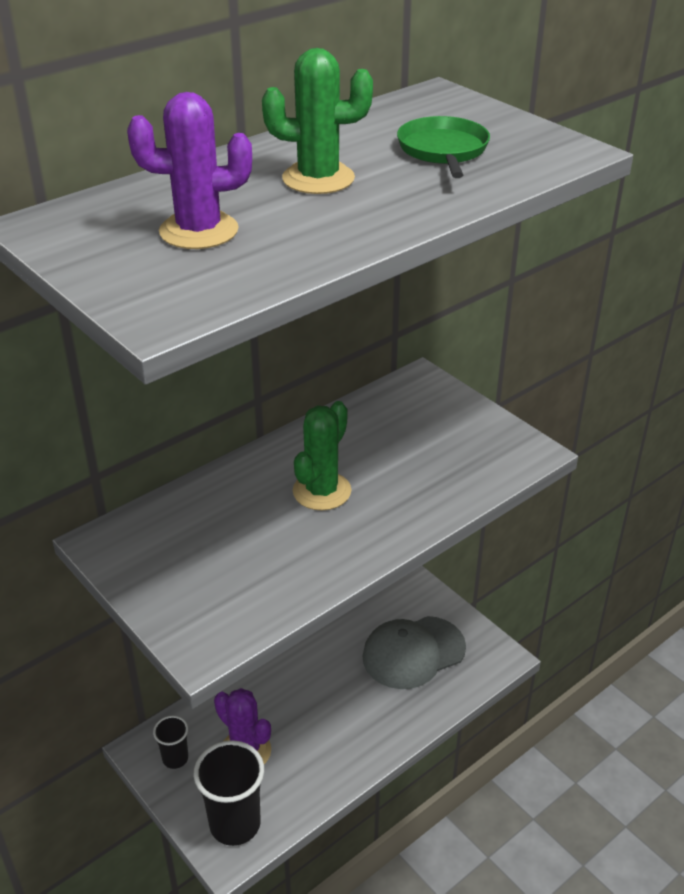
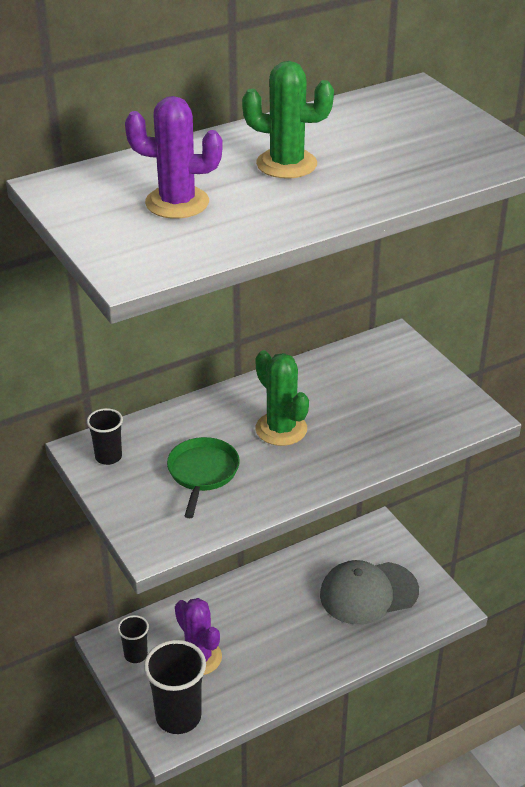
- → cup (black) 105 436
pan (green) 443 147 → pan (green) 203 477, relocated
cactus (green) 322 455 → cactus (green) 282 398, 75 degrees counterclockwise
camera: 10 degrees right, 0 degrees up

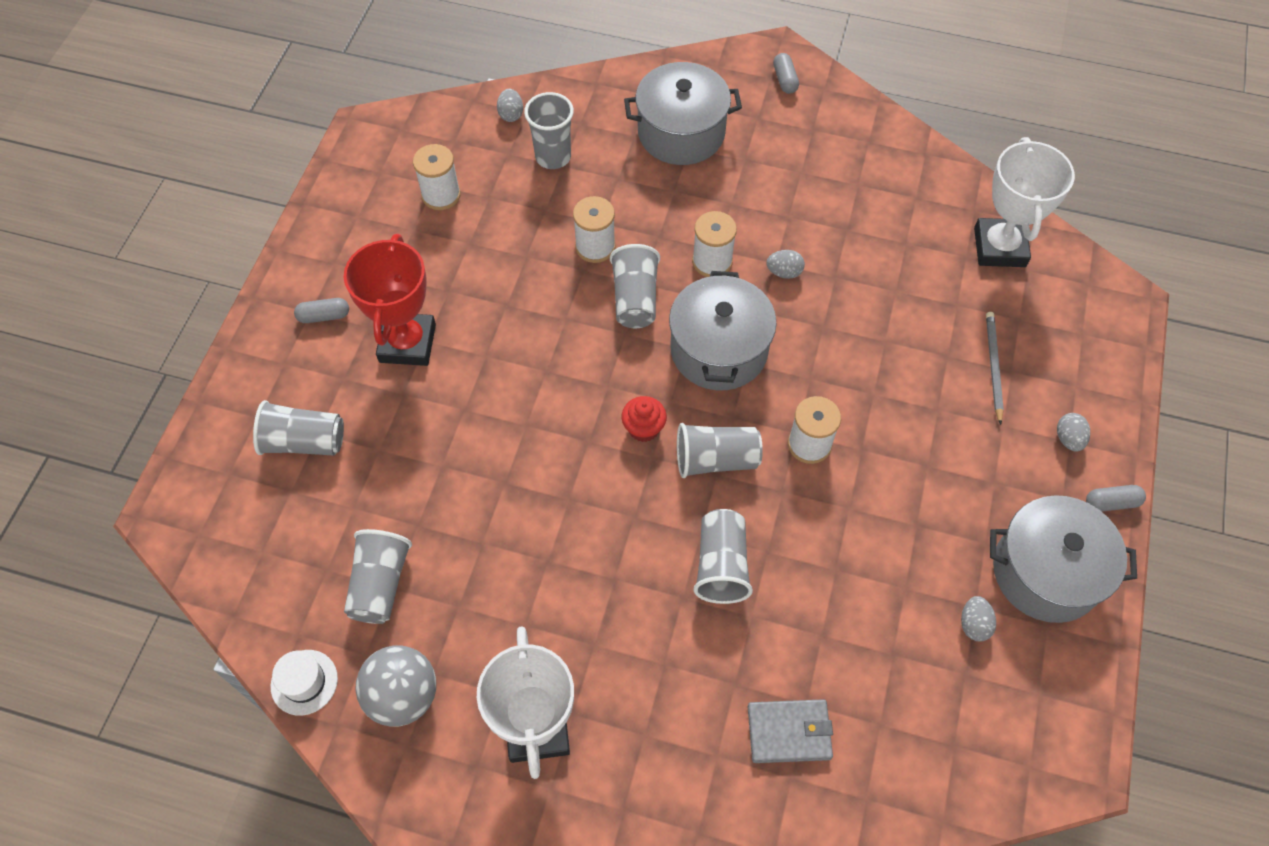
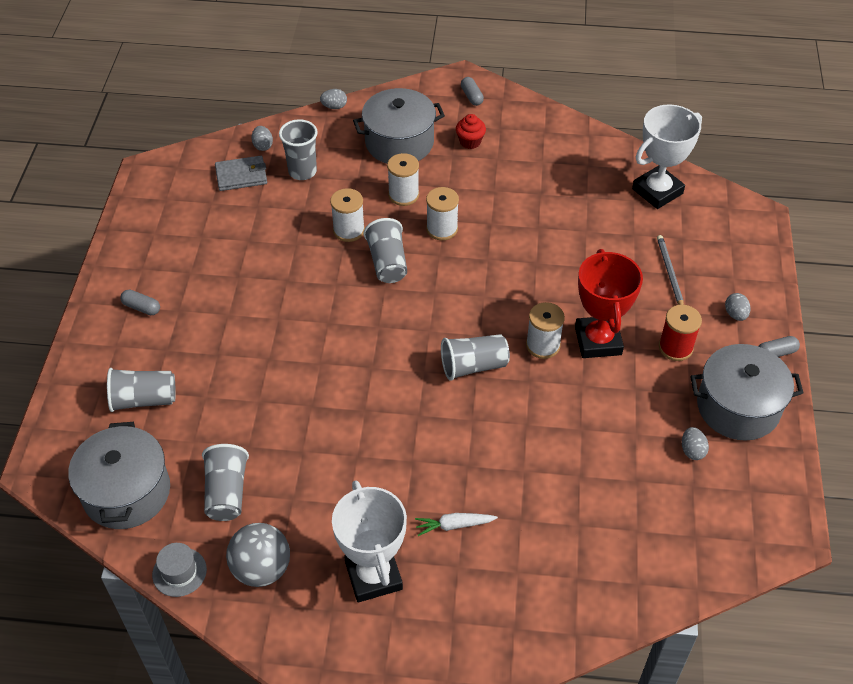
pot (grey) 723 330 → pot (grey) 119 475, relocated
capsule (grey) 321 310 → capsule (grey) 140 302, 45 degrees clockwise
hat (white) 304 683 → hat (grey) 179 570
wallet (grey) 790 731 → wallet (grey) 241 173, relocated
egg (grey) 785 264 → egg (grey) 333 99, relocated
spool (white) 437 177 → spool (white) 403 179, relocated
- → carrot (white) 456 524
cupcake (red) 644 419 → cupcake (red) 471 131, relocated
trophy (red) 390 300 → trophy (red) 609 303, relocated
trophy (white) 1024 202 → trophy (white) 667 156, 60 degrees clockwise
- → spool (red) 680 333
cup (grey) 723 556 → -
camera: 10 degrees left, 10 degrees down

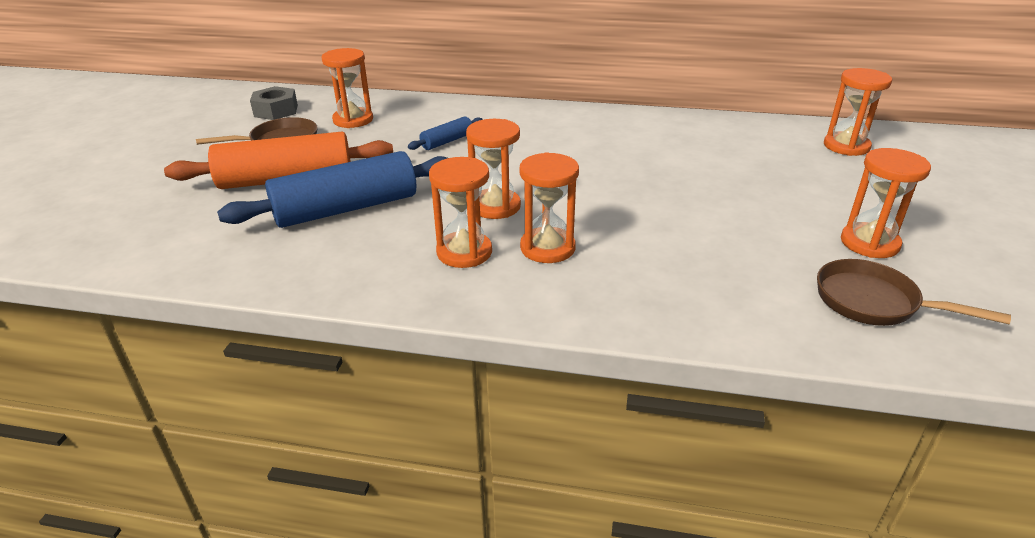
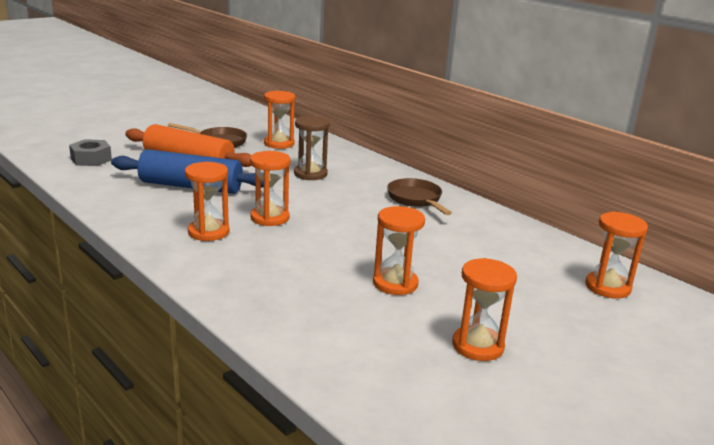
nut (grey) 274 103 → nut (grey) 90 152, relocated
rolling pin (blue) 445 133 → hourglass (brown) 312 148
hourglass (orange) 549 207 → hourglass (orange) 399 250, relocated
pan (brown) 914 292 → pan (brown) 419 196, relocated
camera: 35 degrees right, 10 degrees down

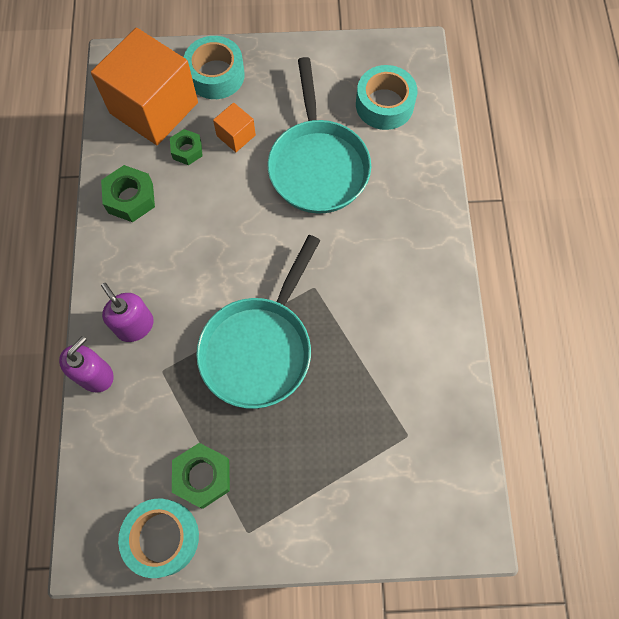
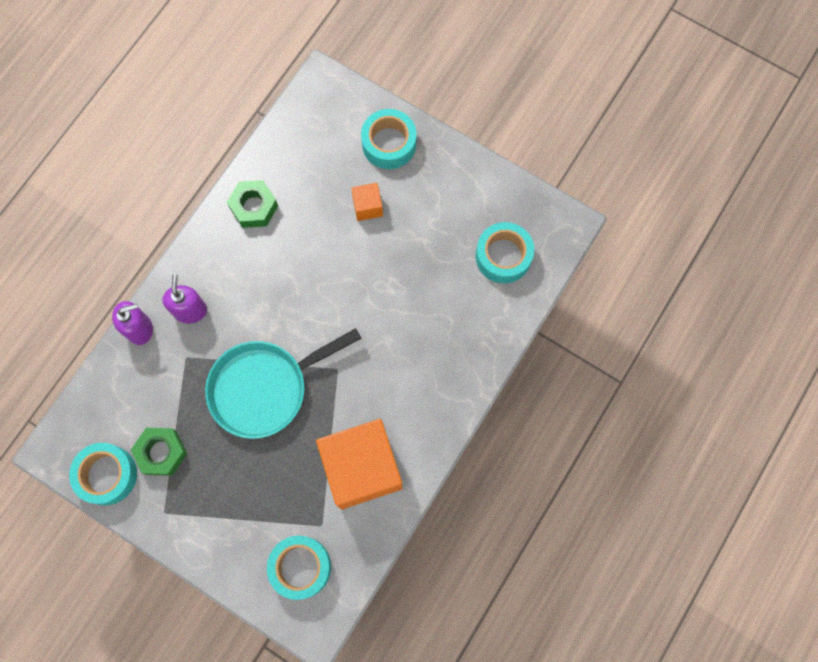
- → tape (turquoise) 299 568
cube (orange) 144 86 → cube (orange) 359 464, relocated
nut (green) 186 147 → -
pan (turquoise) 319 135 → -
camera: 35 degrees right, 5 degrees up

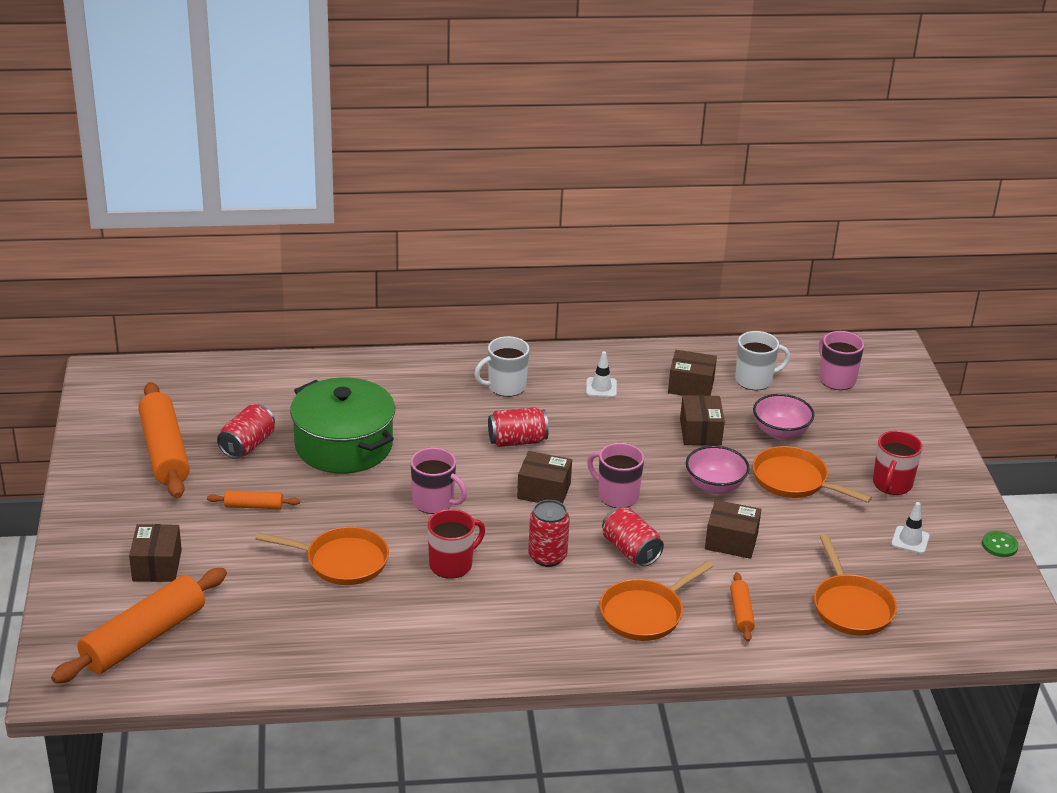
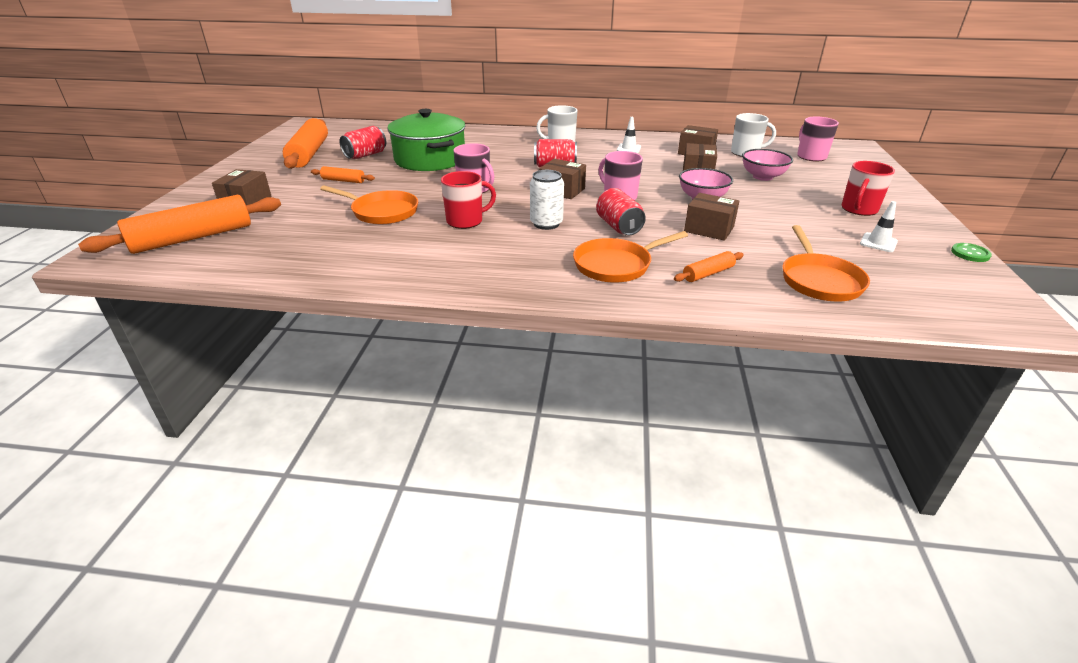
can (red) 549 533 → can (white) 547 200
rolling pin (orange) 742 607 → rolling pin (orange) 709 266, 45 degrees clockwise
pan (orange) 812 474 → -
camera: 15 degrees right, 0 degrees up

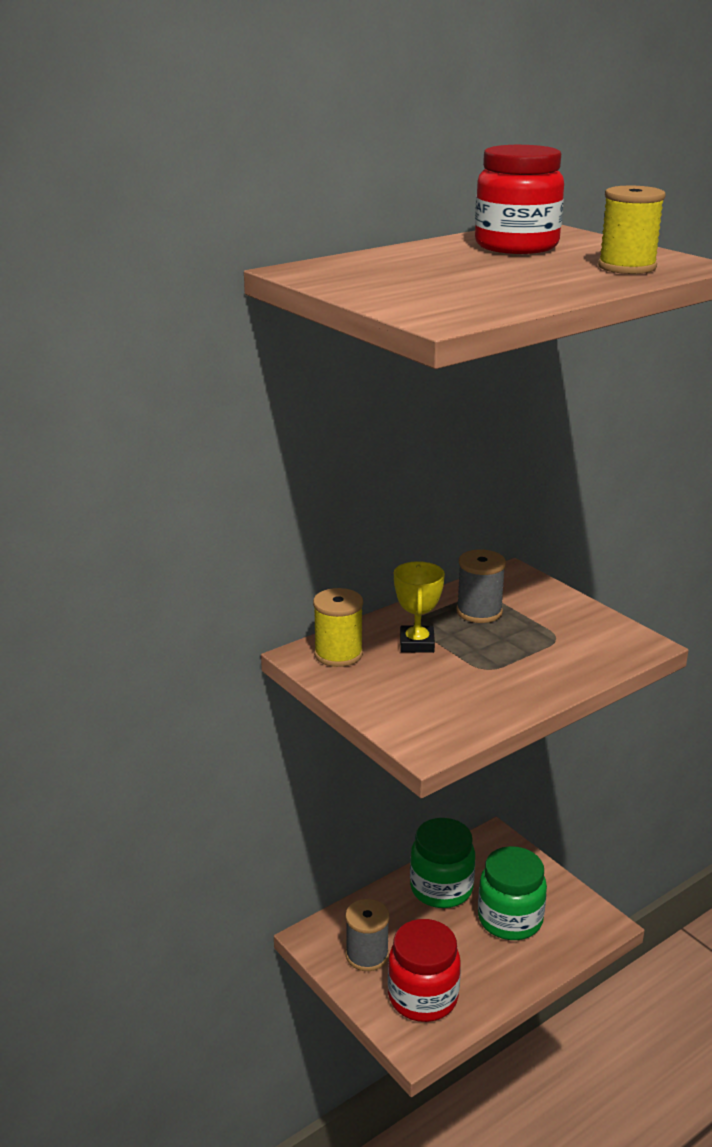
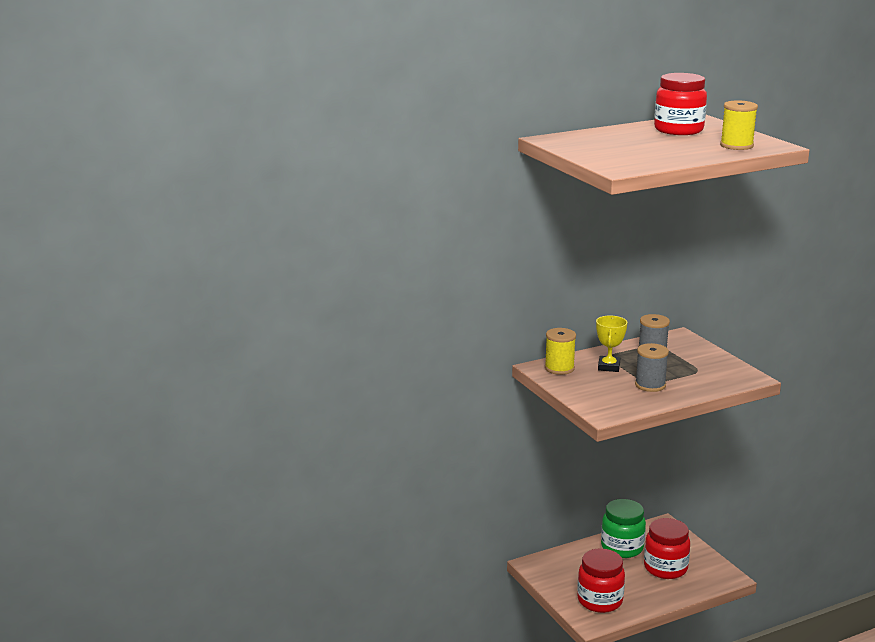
spool (grey) 367 935 → spool (grey) 652 367, relocated
jar (green) 512 893 → jar (red) 667 548
camera: 10 degrees right, 5 degrees down

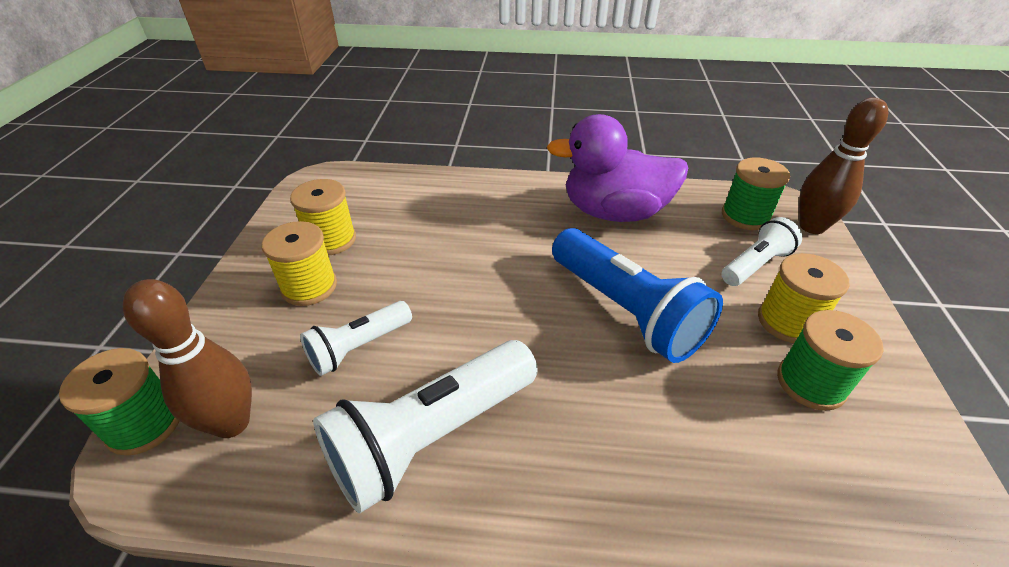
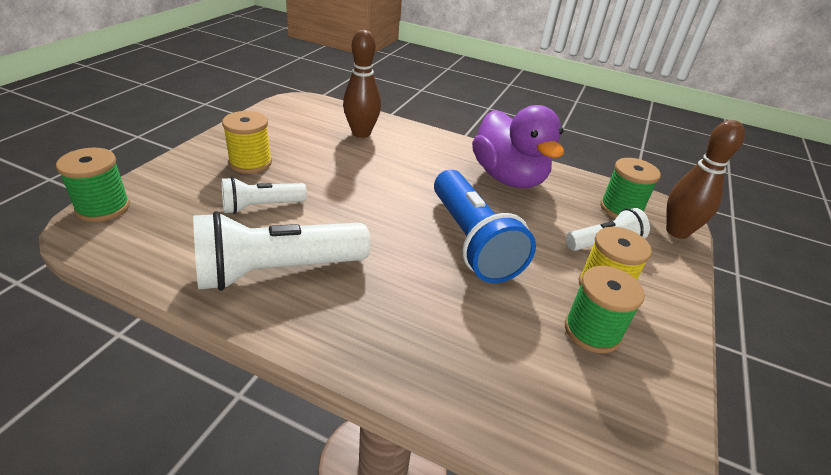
bowling pin (brown) 187 358 → bowling pin (brown) 362 84, relocated
duck (purple) 617 168 → duck (purple) 518 146, 135 degrees counterclockwise
spool (yellow) 323 217 → -
camera: 15 degrees right, 5 degrees down

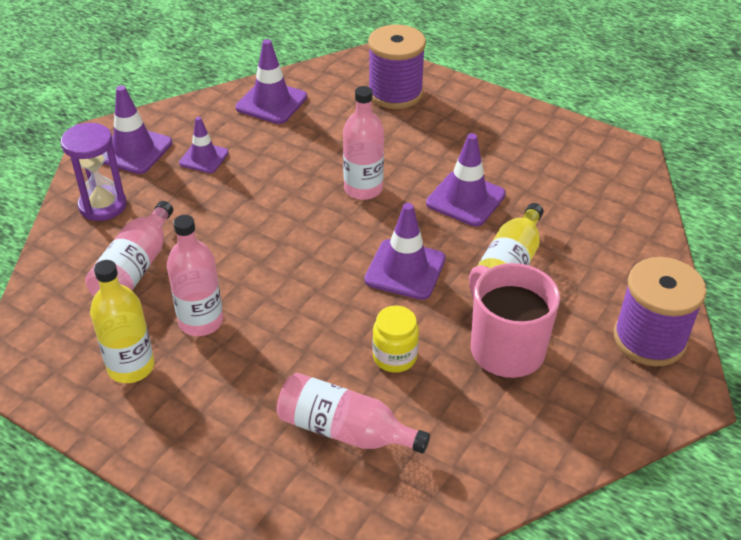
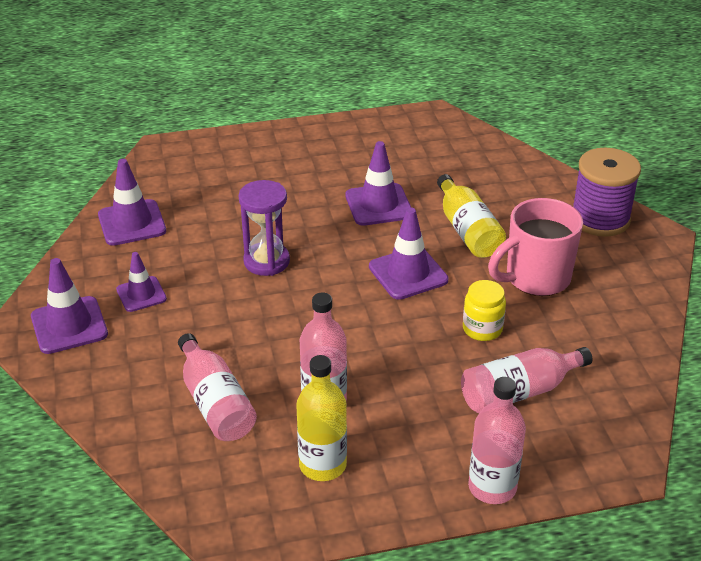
hourglass (purple) 94 172 → hourglass (purple) 264 228, relocated
bottle (pink) 363 143 → bottle (pink) 497 440, relocated
mug (pink) 514 320 → mug (pink) 535 247, 45 degrees counterclockwise
spool (purple) 397 67 → -
camera: 45 degrees left, 5 degrees down

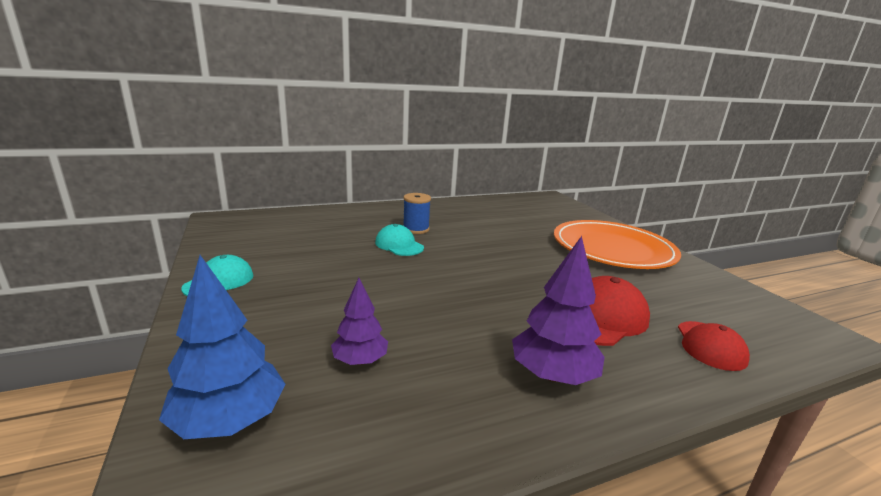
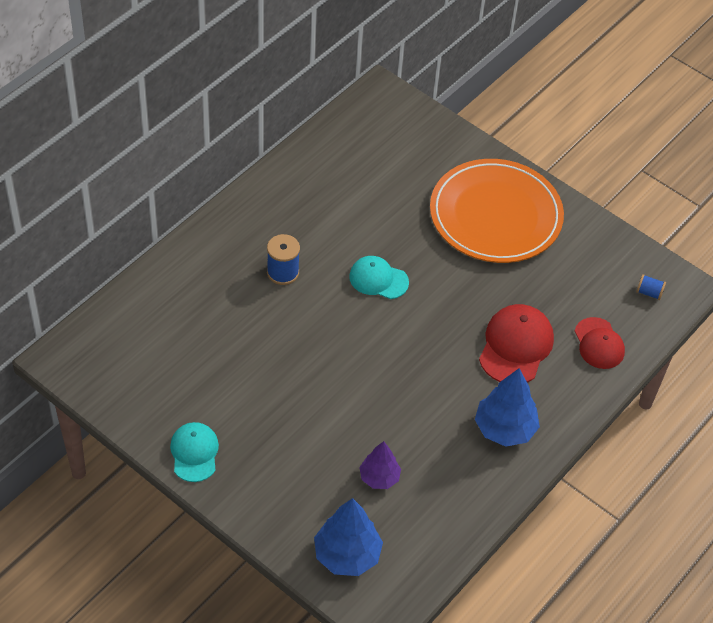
cap (turquoise) 399 240 → cap (turquoise) 379 277, relocated
tree (purple) 558 310 → tree (blue) 507 407
- → spool (blue) 651 287
camera: 30 degrees left, 30 degrees up

